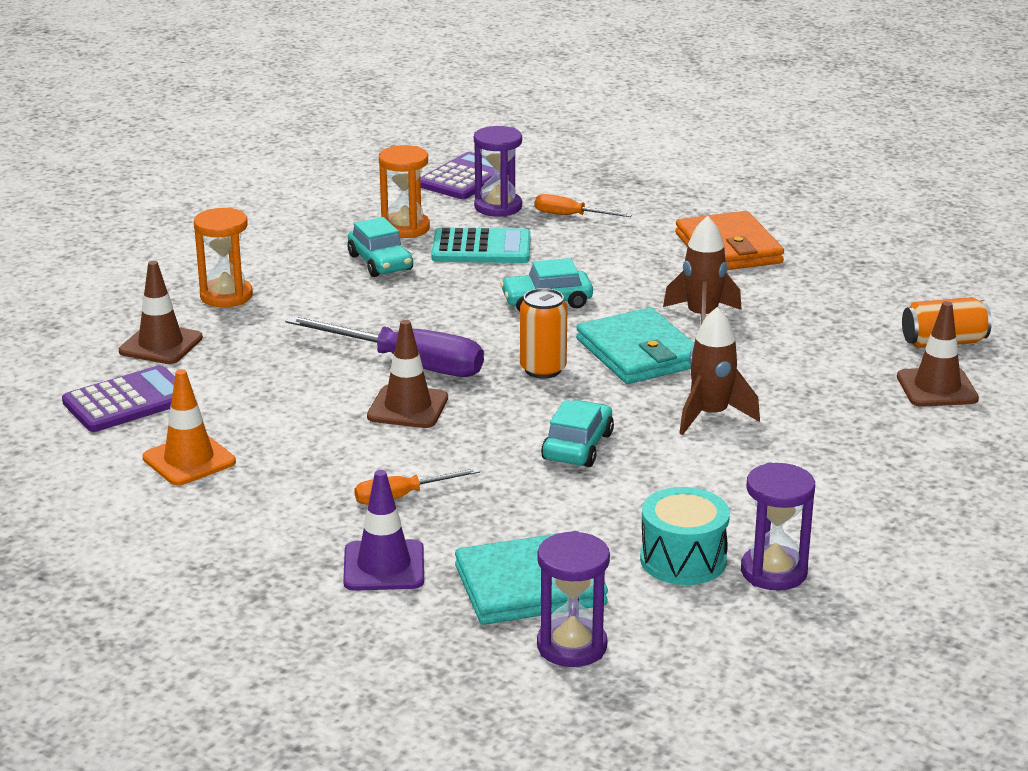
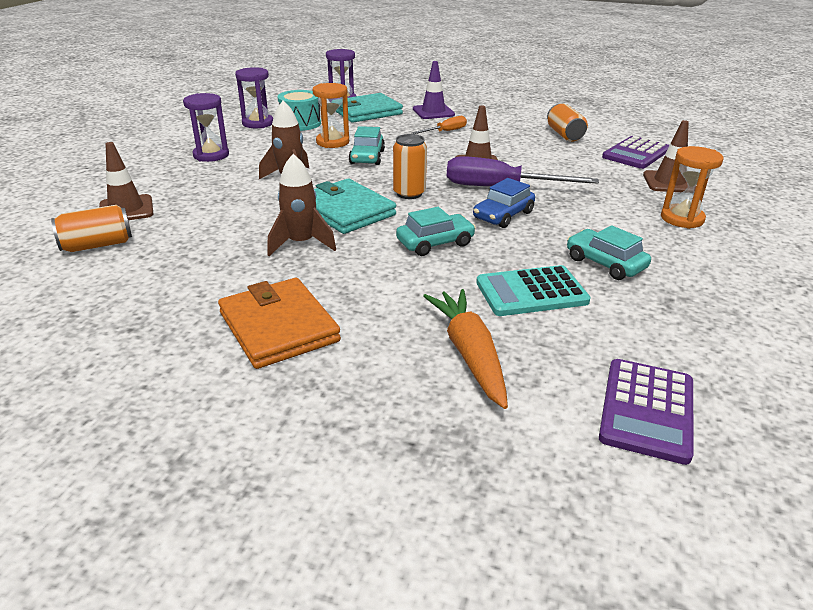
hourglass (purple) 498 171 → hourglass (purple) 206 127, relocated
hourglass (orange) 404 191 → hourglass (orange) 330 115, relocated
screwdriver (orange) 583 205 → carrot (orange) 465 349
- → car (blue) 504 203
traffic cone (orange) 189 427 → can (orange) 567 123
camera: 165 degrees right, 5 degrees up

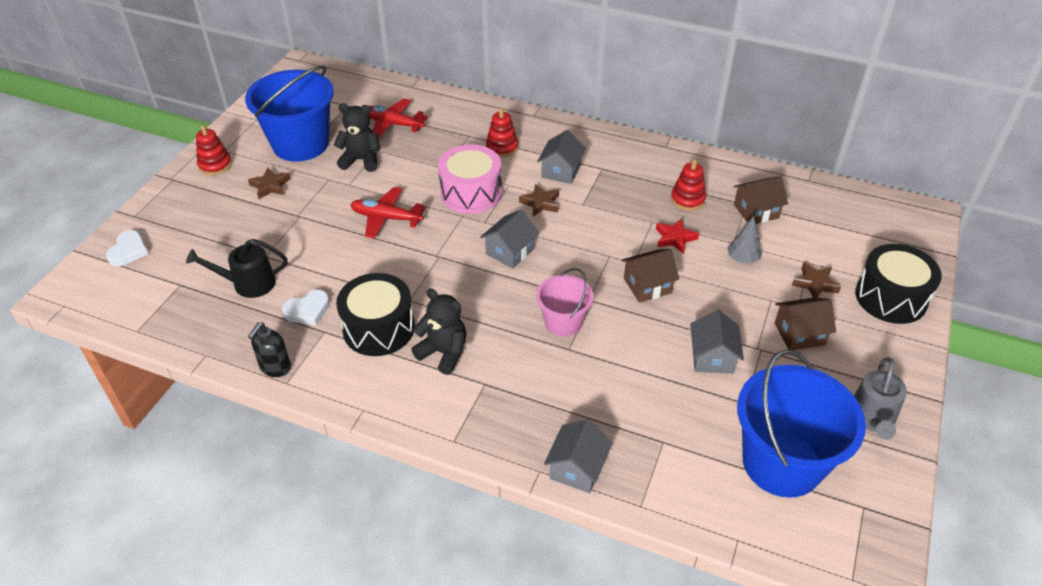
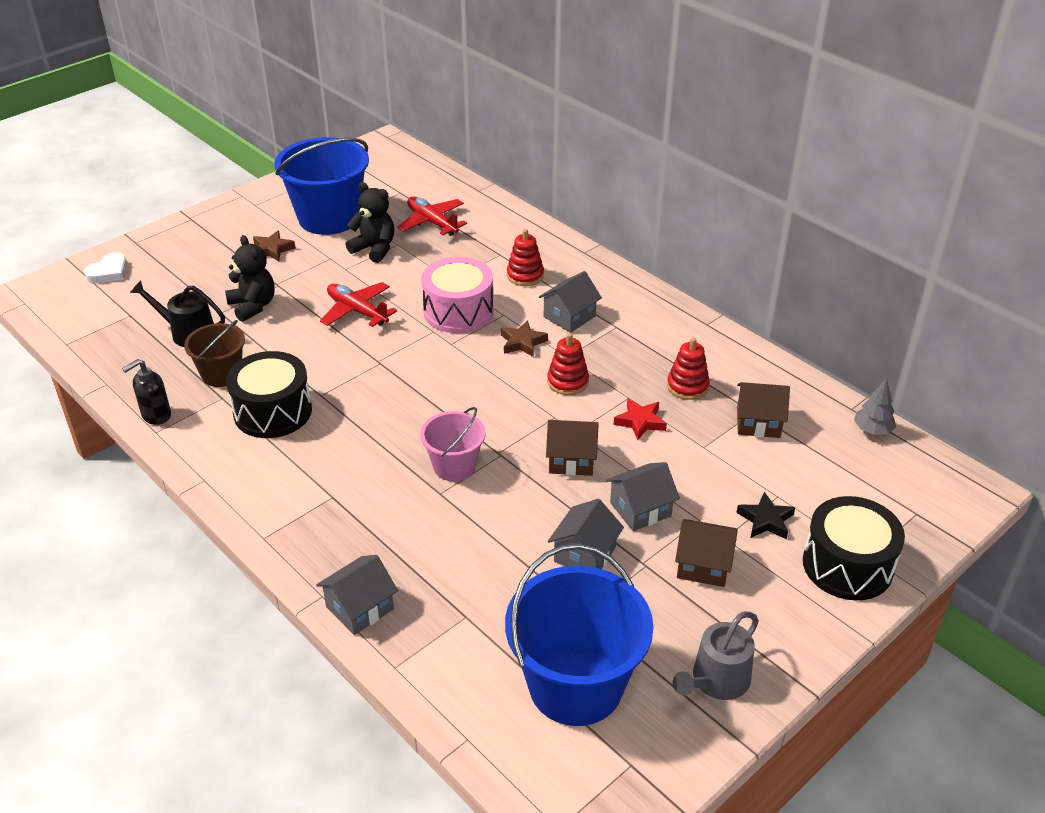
heart (white) 306 308 → bucket (brown) 214 353
teddy bear (black) 438 332 → teddy bear (black) 250 278, relocated
stacking toy (red) 214 150 → stacking toy (red) 568 364, relocated
house (grey) 509 239 → house (grey) 643 496, relocated
star (brown) 816 280 → star (black) 765 515
tree (grey) 744 240 → tree (grey) 875 406, relocated
camera: 25 degrees right, 5 degrees down

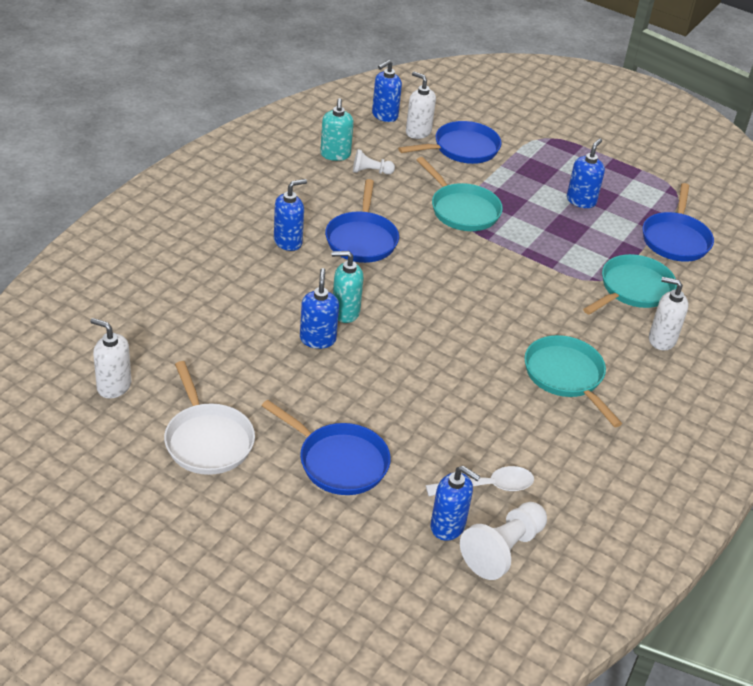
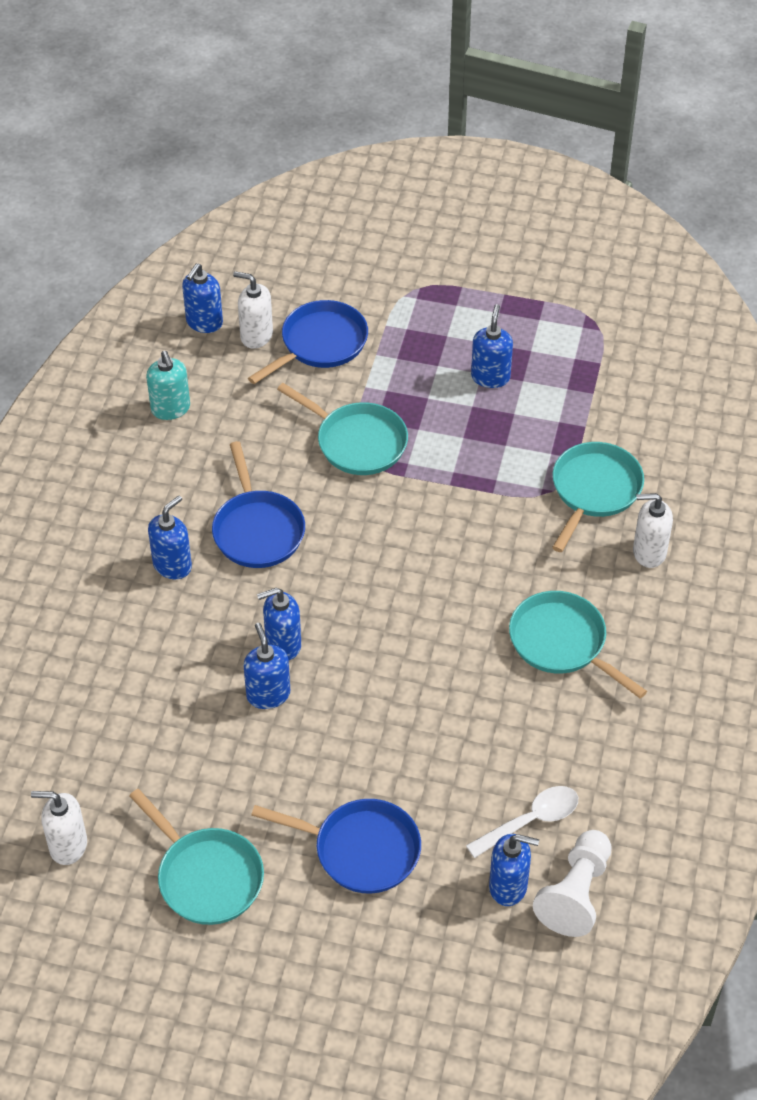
pan (white) 209 418 → pan (turquoise) 196 857
soap dispenser (turquoise) 348 287 → soap dispenser (blue) 279 624
pawn (white) 374 162 → -
pan (blue) 678 222 → -
camera: 15 degrees left, 10 degrees up

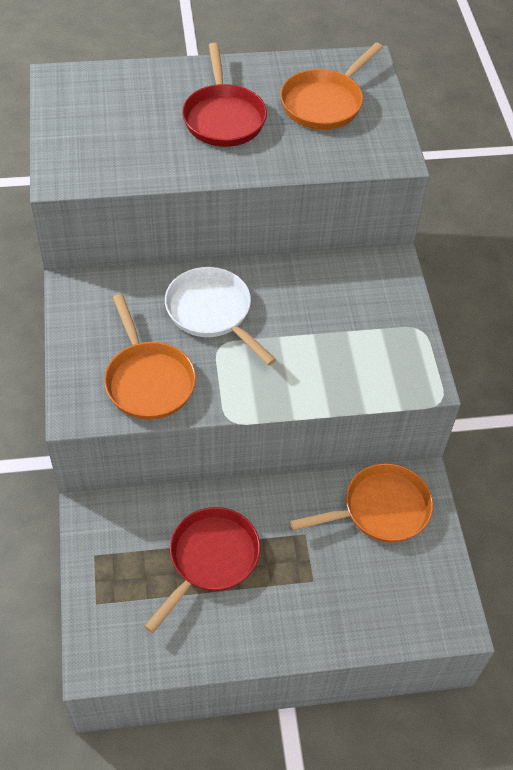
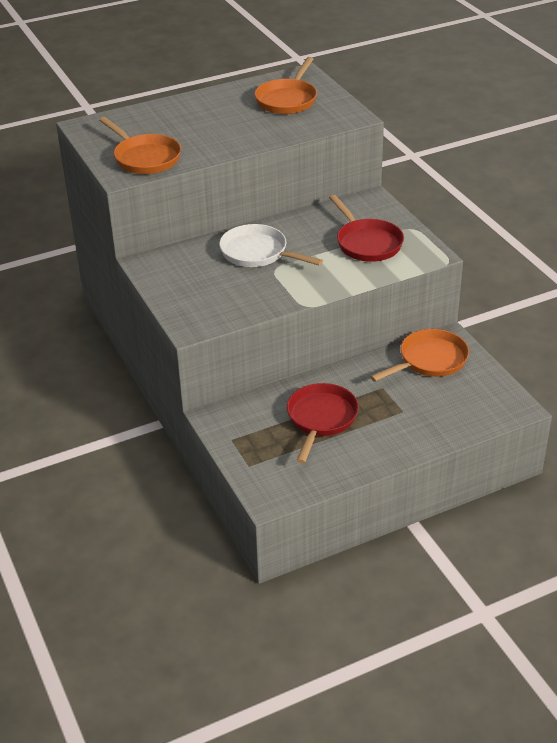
pan (orange) 150 357 → pan (orange) 140 145, relocated
pan (red) 224 95 → pan (red) 366 228, relocated
camera: 15 degrees left, 15 degrees down

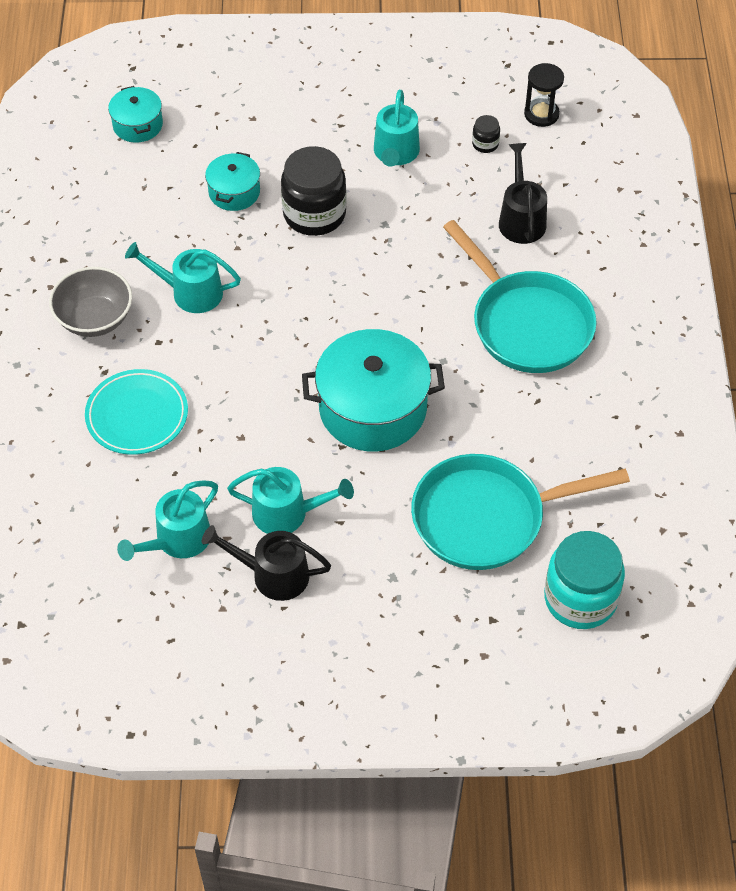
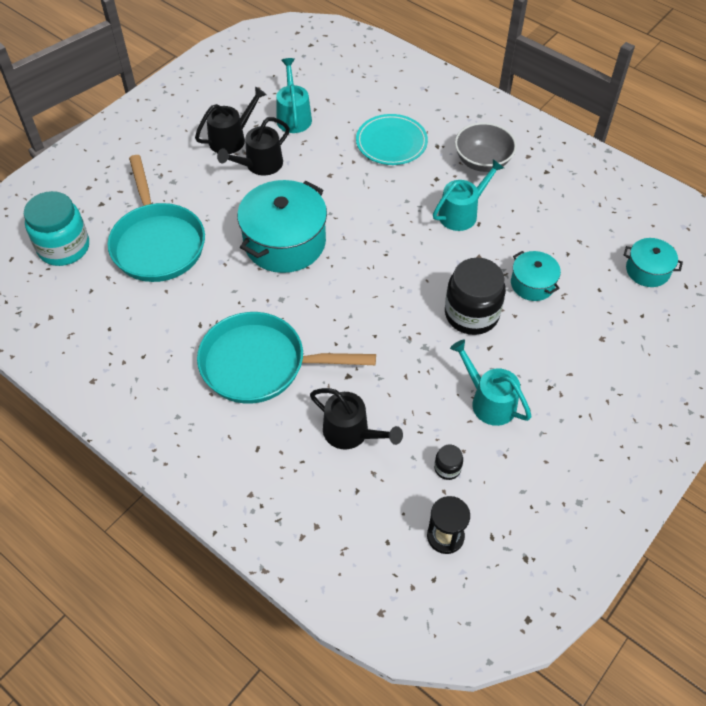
pan (turquoise) 520 512 → pan (turquoise) 156 218, 135 degrees clockwise
watering can (turquoise) 290 500 → watering can (black) 253 146
camera: 130 degrees right, 0 degrees up

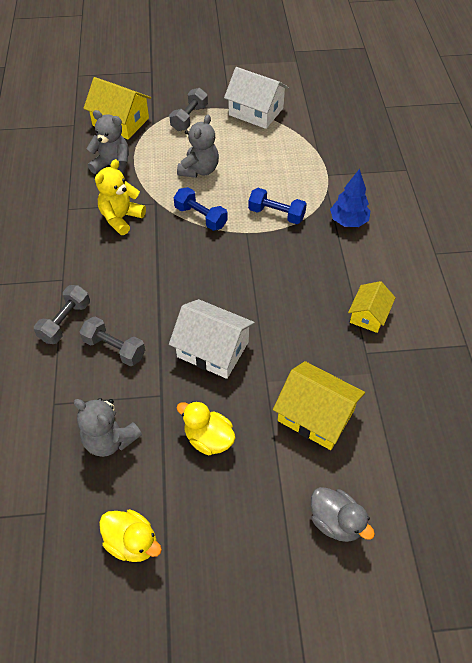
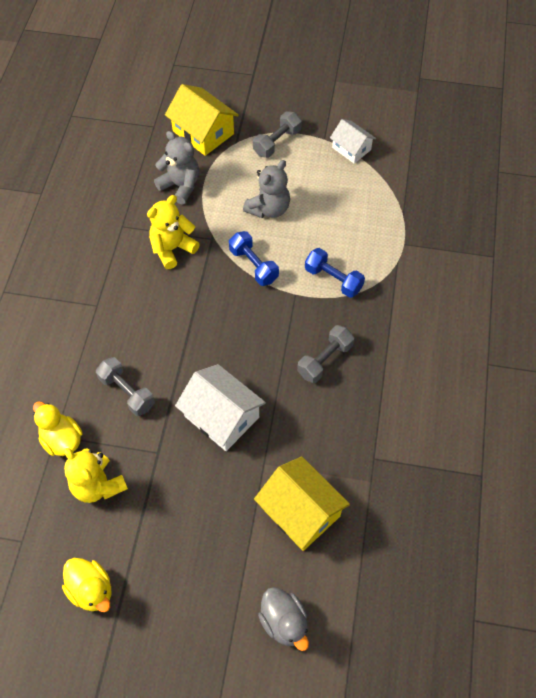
duck (yellow) 206 428 → duck (yellow) 58 428, relocated
teddy bear (grey) 108 427 → teddy bear (yellow) 96 475
dumbbell (grey) 62 314 → dumbbell (grey) 325 354, relocated
house (white) 256 98 → house (white) 353 141, x0.62
tree (blue) 350 198 → -
house (yellow) 372 307 → -
camera: 15 degrees right, 5 degrees up

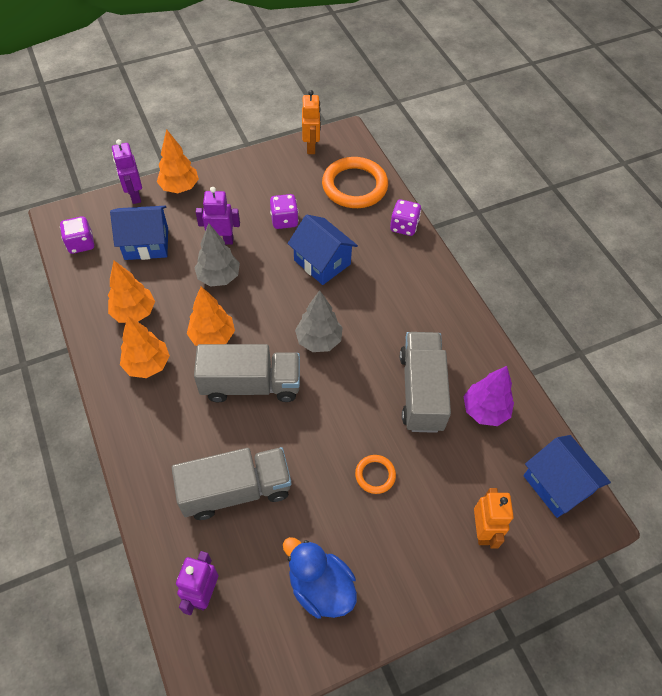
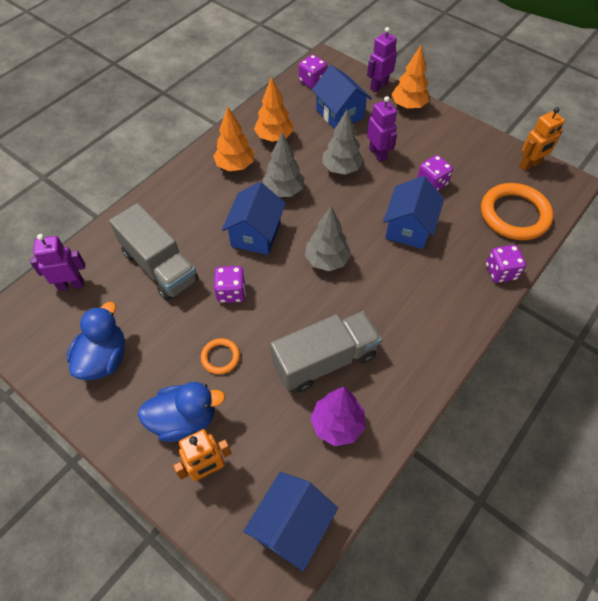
- → duck (blue) 182 412
- → dice (purple) 230 284
truck (grey) 247 373 → house (blue) 254 218
tree (orange) 211 316 → tree (grey) 283 165
camera: 65 degrees right, 0 degrees up

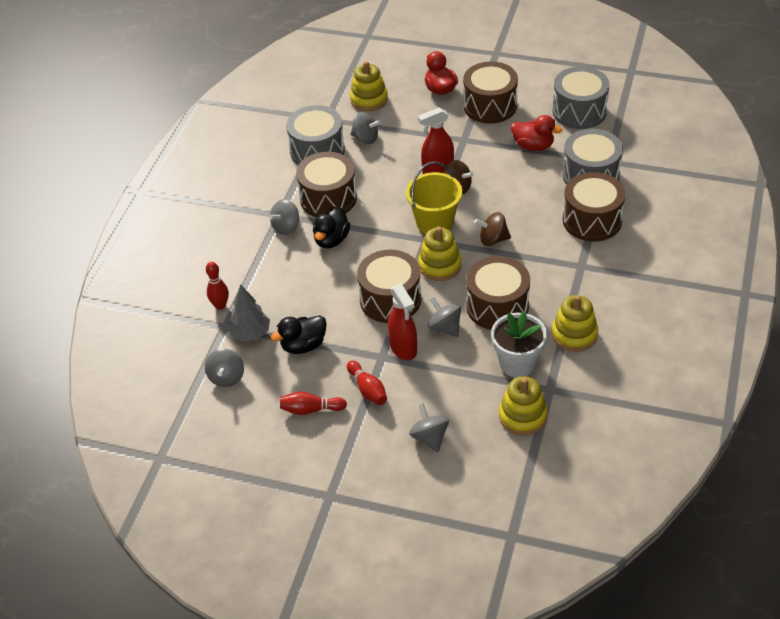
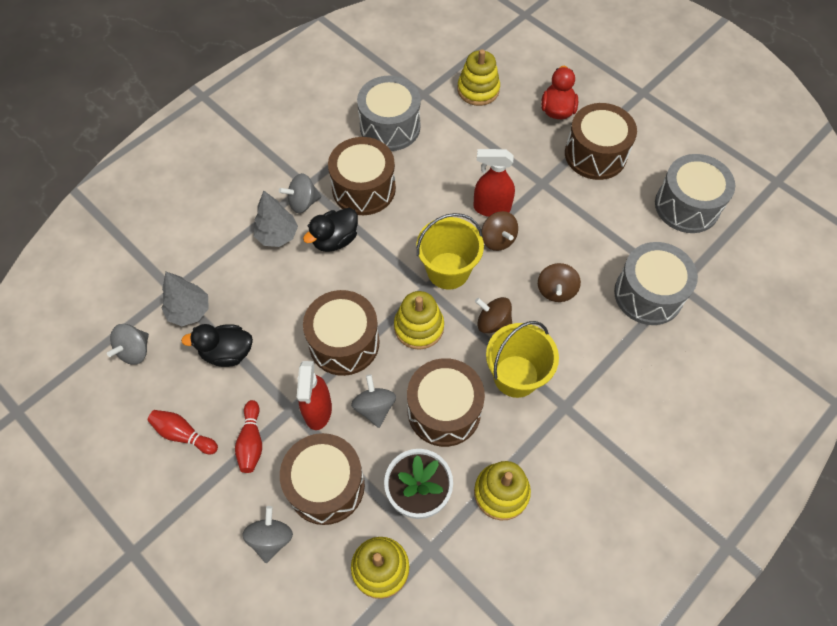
- → tree (grey) 276 219
drum (brown) 594 207 → drum (brown) 322 479, relocated
- → bucket (yellow) 522 359
- → spinning top (brown) 559 282
bowling pin (red) 217 286 → -
spinning top (grey) 365 128 → -
duck (red) 536 133 → -
camera: 25 degrees right, 15 degrees up

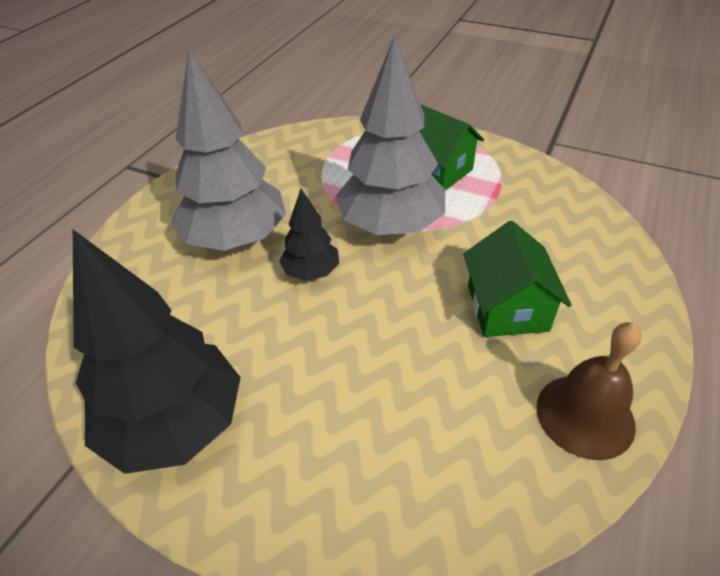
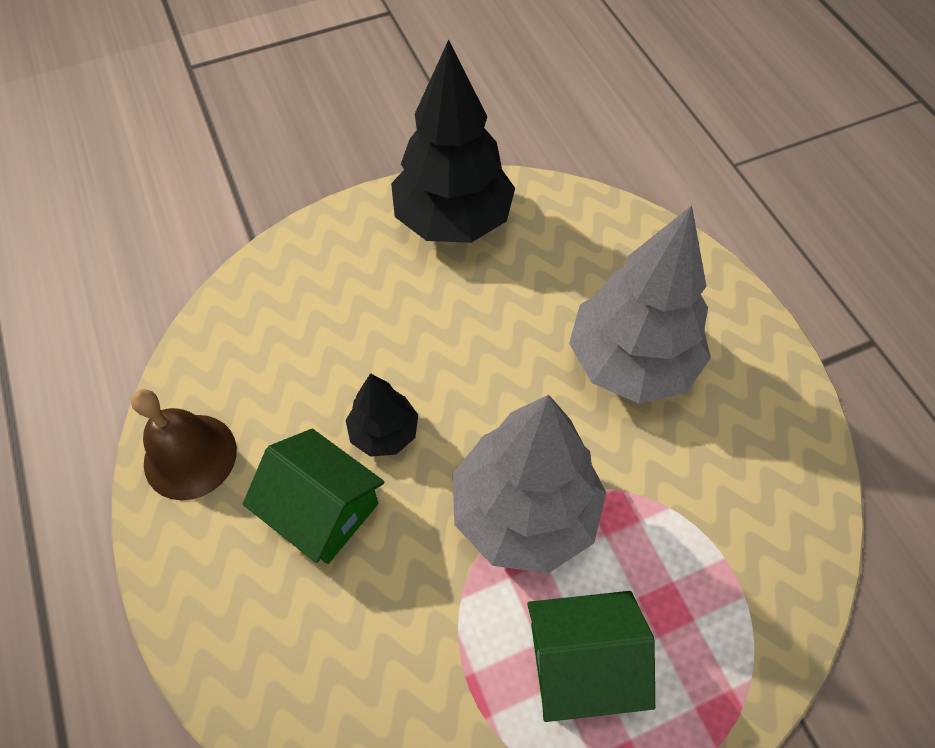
tree (black) 309 235 → tree (black) 382 415, relocated
camera: 130 degrees right, 15 degrees up

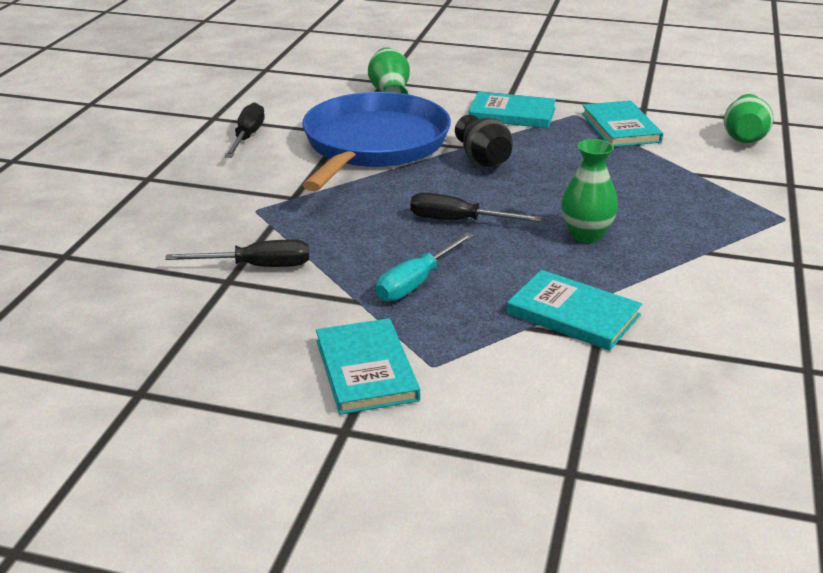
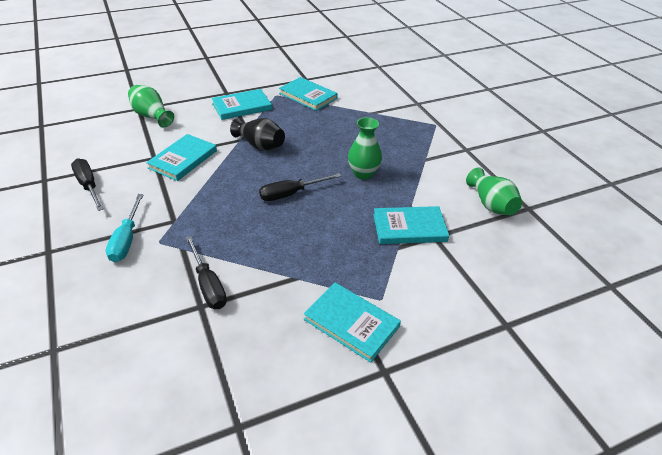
screwdriver (turquoise) 425 267 → screwdriver (turquoise) 125 228, relocated
pan (blue) 376 141 → book (turquoise) 181 157
screwdriver (black) 237 253 → screwdriver (black) 206 272, 105 degrees clockwise
vase (green) 748 119 → vase (green) 494 191, relocated
camera: 40 degrees left, 10 degrees up

